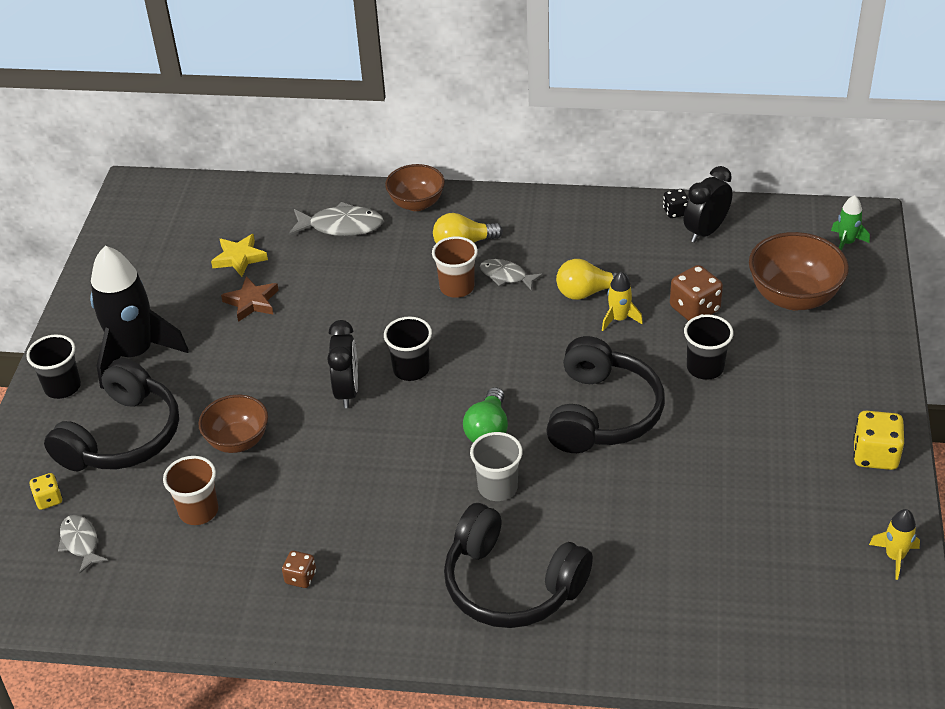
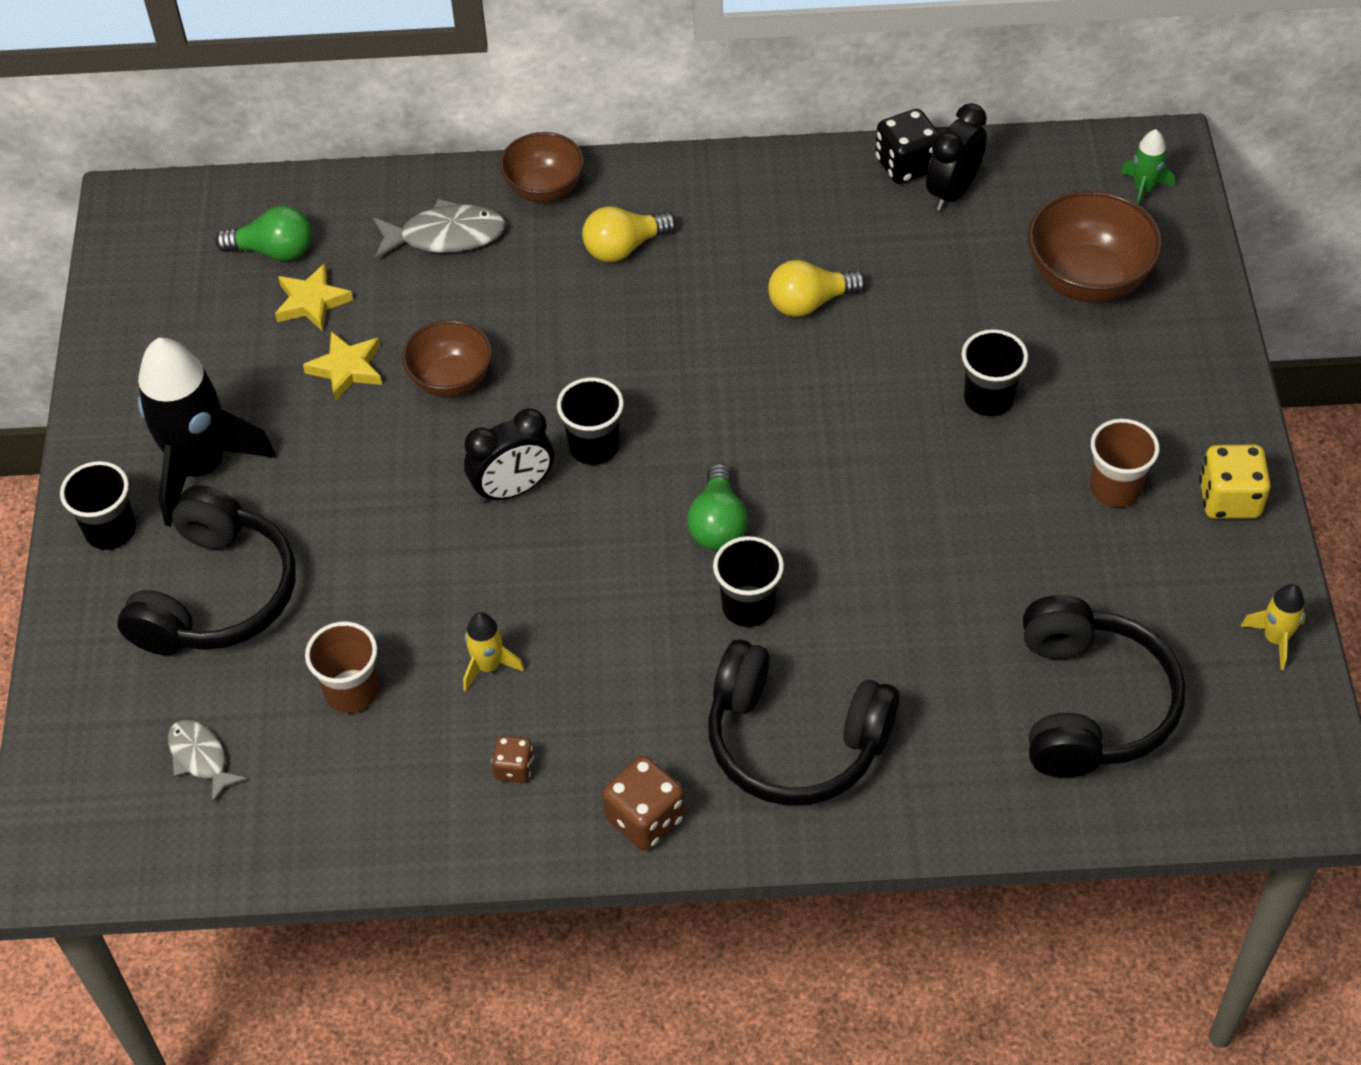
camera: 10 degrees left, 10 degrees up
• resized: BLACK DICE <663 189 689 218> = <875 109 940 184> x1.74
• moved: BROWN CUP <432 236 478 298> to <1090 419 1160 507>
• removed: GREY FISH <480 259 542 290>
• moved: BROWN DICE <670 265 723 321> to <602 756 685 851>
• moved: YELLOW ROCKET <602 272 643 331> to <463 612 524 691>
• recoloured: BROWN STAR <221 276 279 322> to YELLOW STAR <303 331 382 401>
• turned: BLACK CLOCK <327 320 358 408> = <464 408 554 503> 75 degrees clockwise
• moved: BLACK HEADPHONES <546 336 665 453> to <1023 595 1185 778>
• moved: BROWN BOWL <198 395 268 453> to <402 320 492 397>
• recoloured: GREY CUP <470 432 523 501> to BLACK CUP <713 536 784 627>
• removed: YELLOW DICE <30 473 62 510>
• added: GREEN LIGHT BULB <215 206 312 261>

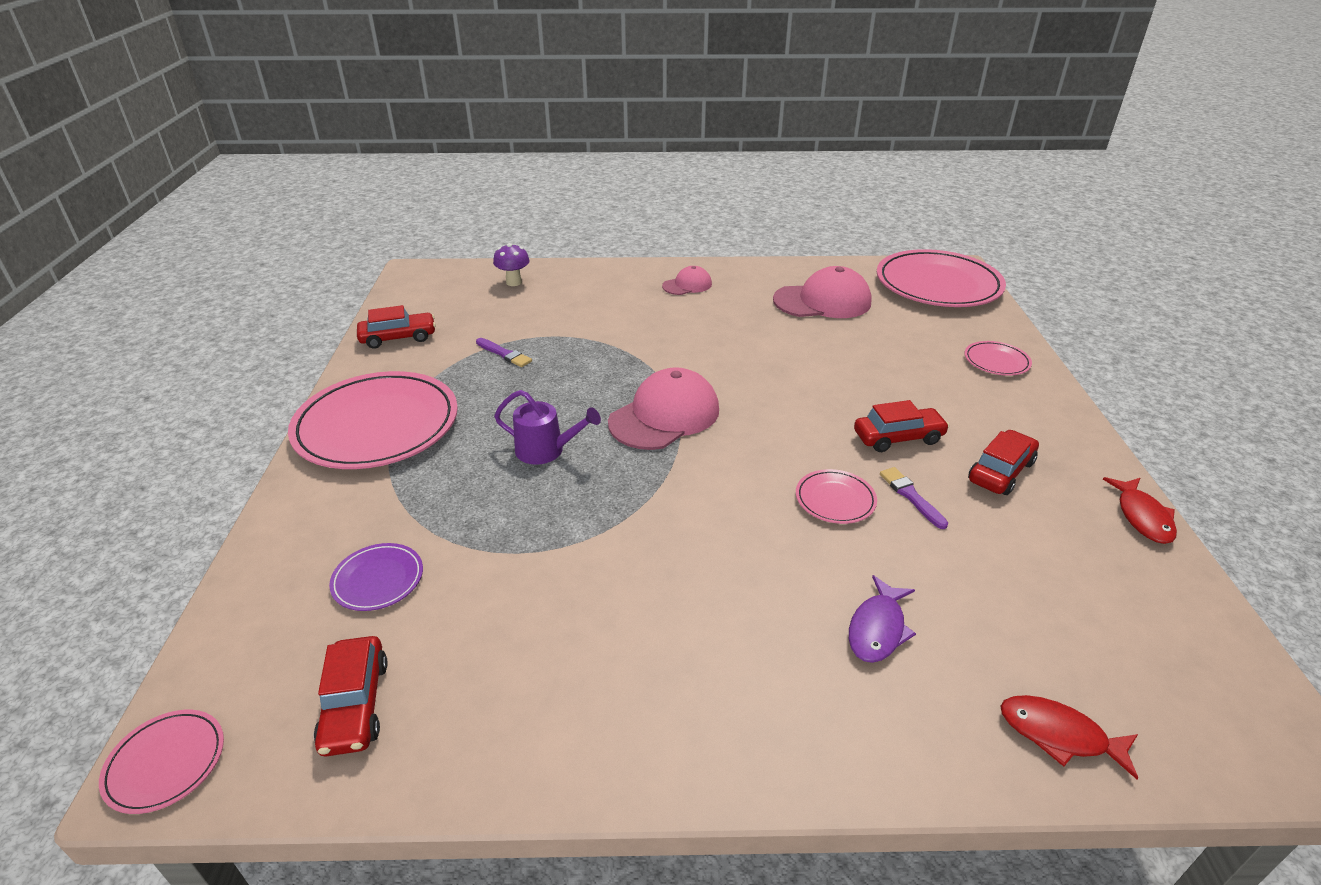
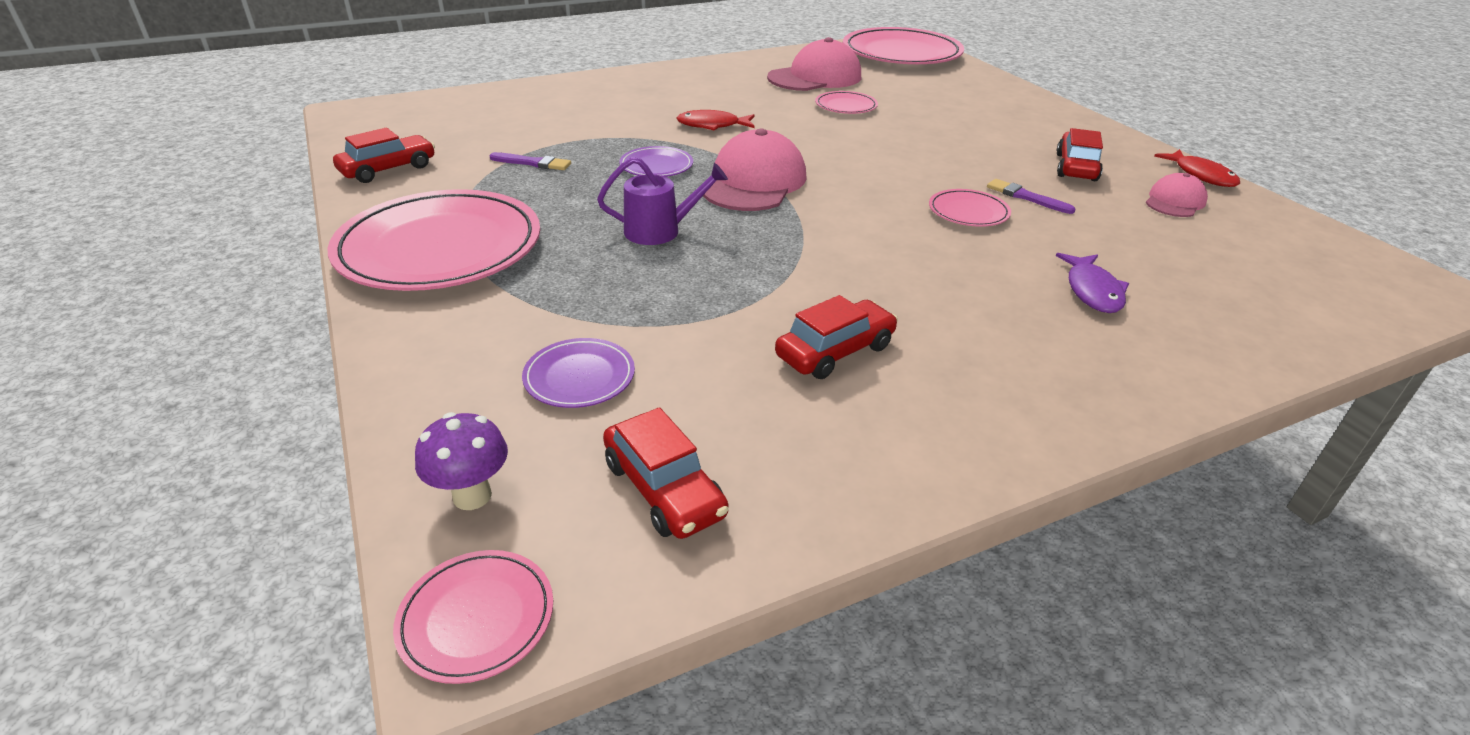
camera: 25 degrees left, 0 degrees up
• moved: PURPLE MUSHROOM <493 243 530 286> to <415 412 508 510>
• moved: PINK CAP <662 266 712 295> to <1146 173 1208 217>
• moved: PINK PLATE <964 341 1032 376> to <815 91 878 114>
• moved: RED CAR <854 400 950 452> to <775 295 898 379>
• moved: RED FISH <1001 695 1138 779> to <677 110 755 131>
• added: PURPLE PLATE <619 146 693 177>

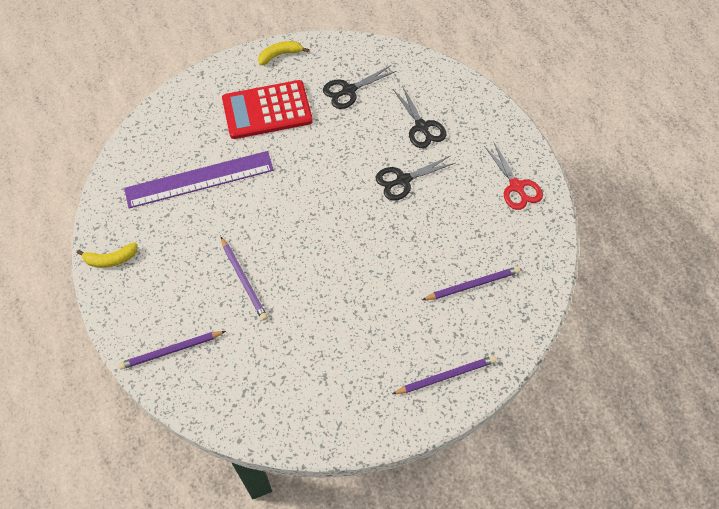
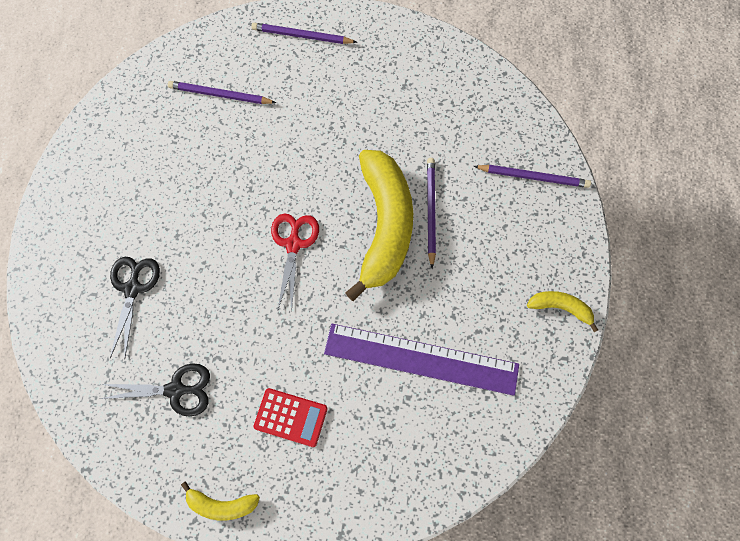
camera: 150 degrees left, 10 degrees up
• resized: RED CALCULATOR <222 80 313 139> = <253 388 328 447> x0.56
• moved: RED SCISSORS <484 141 543 210> to <271 214 319 311>
• removed: BLACK SCISSORS <376 156 455 200>
• added: YELLOW BANANA <345 150 413 301>

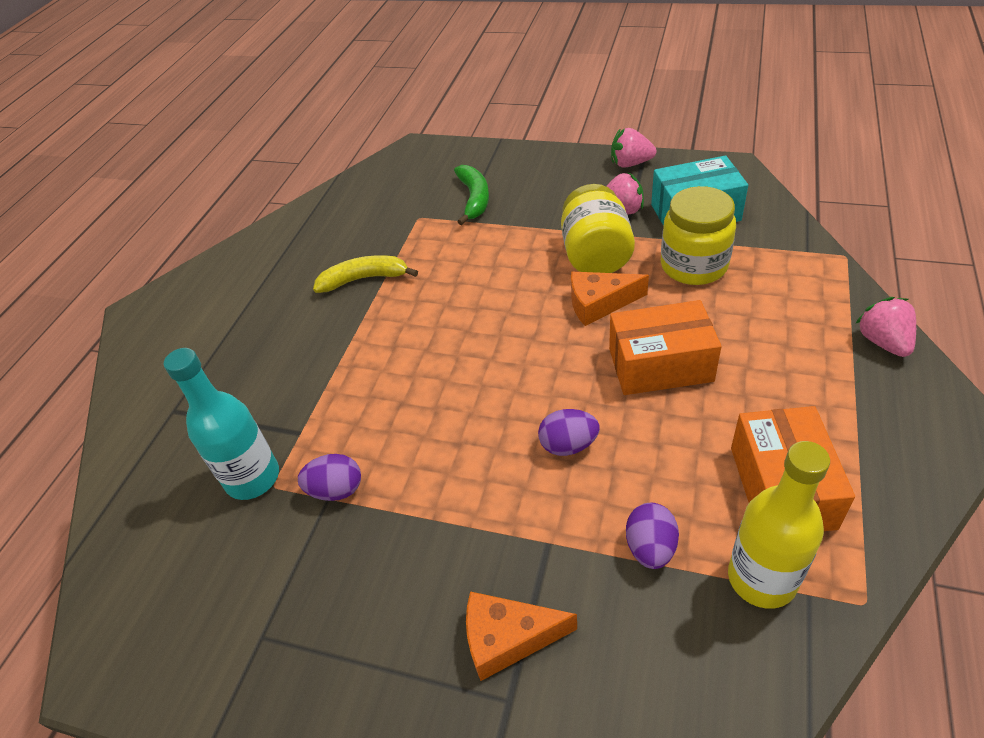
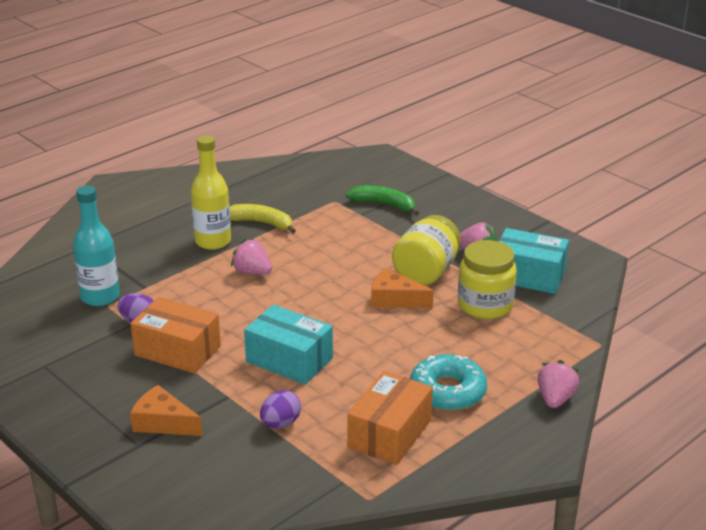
camera: 25 degrees right, 15 degrees down
• moved: PINK STRAWBERRY <611 128 656 168> to <231 239 272 275>
• turned: GREEN BANANA <454 165 489 225> = <346 185 419 216> 90 degrees counterclockwise
• moved: ORANGE BOX <609 300 722 395> to <130 297 221 374>
• replaced: PURPLE EGG <538 409 600 456> to TURQUOISE BOX <244 305 333 385>
• moved: YELLOW BOTTLE <728 441 830 609> to <191 135 231 250>
• added: TURQUOISE DONUT <410 354 487 411>

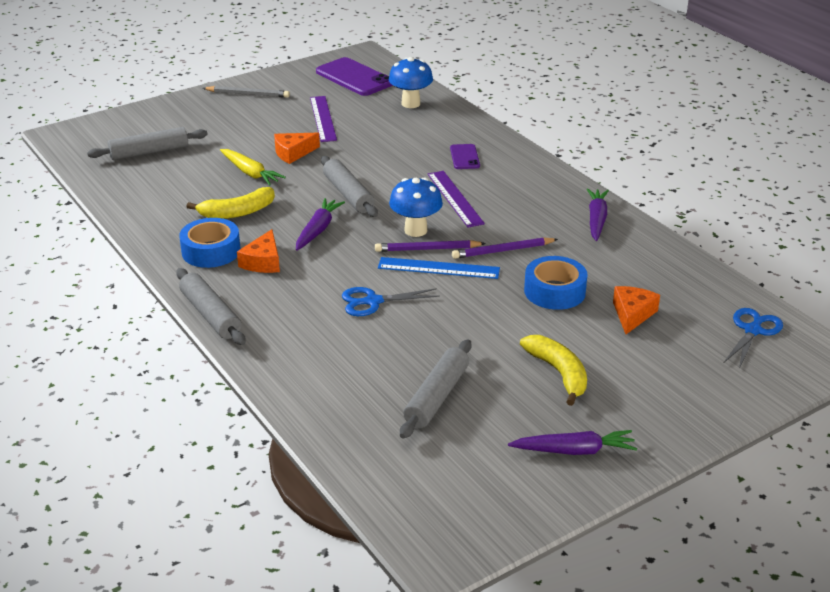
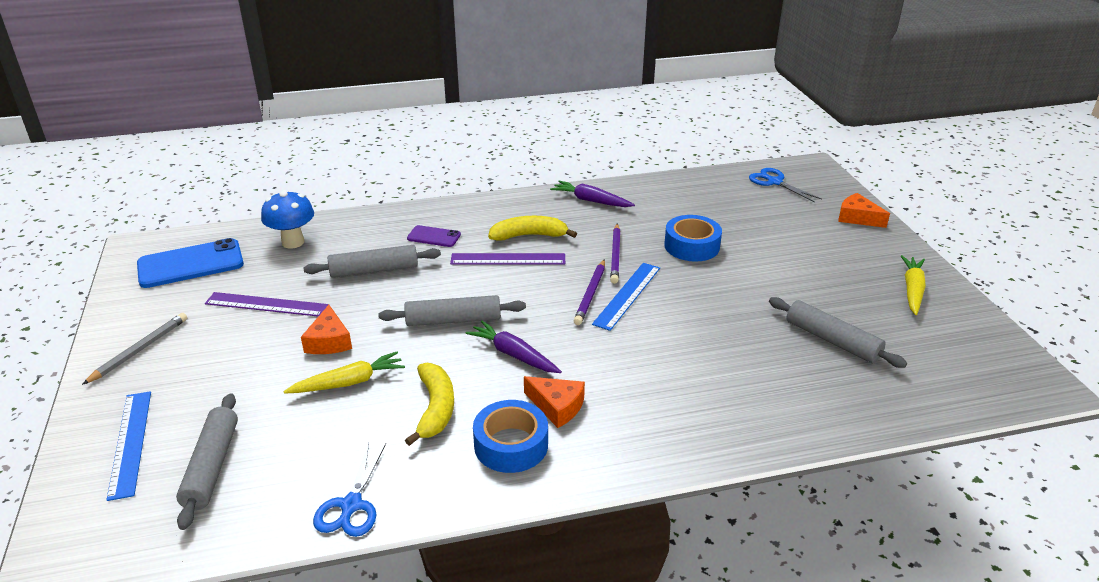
camera: 70 degrees left, 0 degrees up
• recoloured: PURPLE PHONE <316 57 393 96> to BLUE PHONE <137 238 244 288>
• removed: BLUE MUSHROOM <389 177 443 237>
• moved: GREY ROLLING PIN <176 268 246 345> to <304 245 441 278>
• moved: ORANGE CHEESE <613 286 660 334> to <838 193 890 228>
• moved: BLUE SCISSORS <342 287 440 316> to <313 443 386 537>
• moved: YELLOW BANANA <520 335 587 406> to <488 216 577 241>
• recoloured: PURPLE CARROT <508 430 637 455> to YELLOW CARROT <901 255 926 315>
• added: BLUE RULER <106 391 151 501>

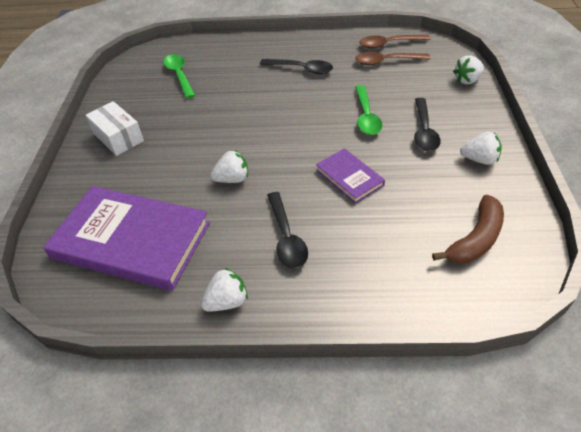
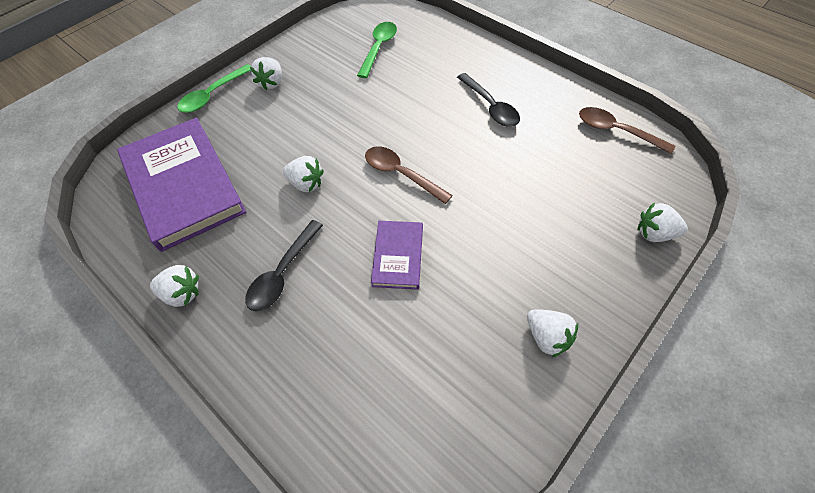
camera: 40 degrees right, 10 degrees up
• moved: BROWN SPOON <355 52 430 65> to <365 147 453 204>
• moved: GREEN SPOON <355 85 382 135> to <177 64 251 113>
• removed: BLACK SPOON <414 98 441 151>
• replaced: WHITE BOX <85 101 144 156> to WHITE STRAWBERRY <250 57 282 90>
• removed: BROWN BANANA <432 195 504 263>

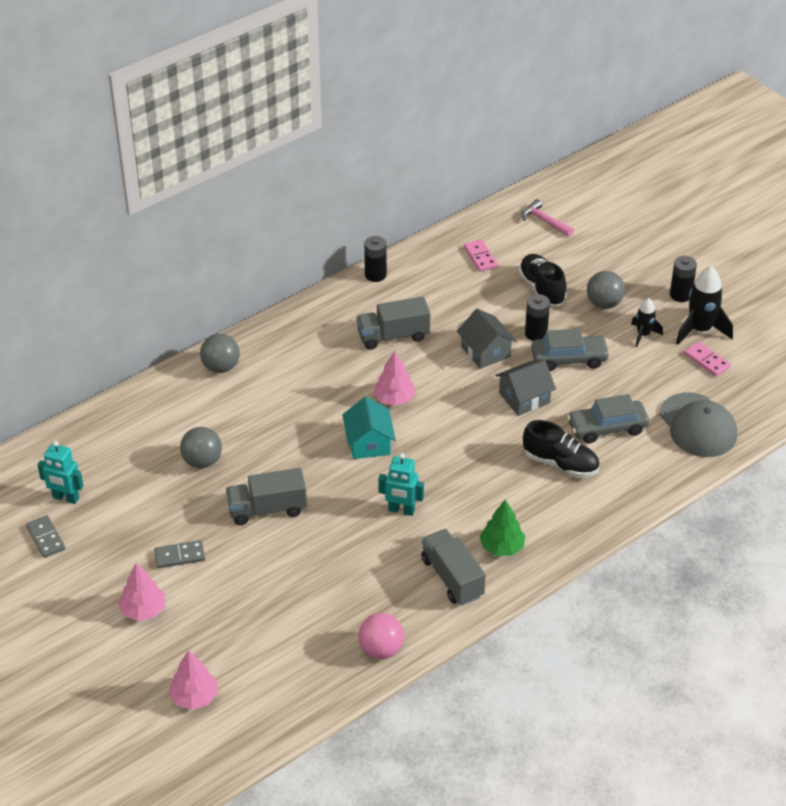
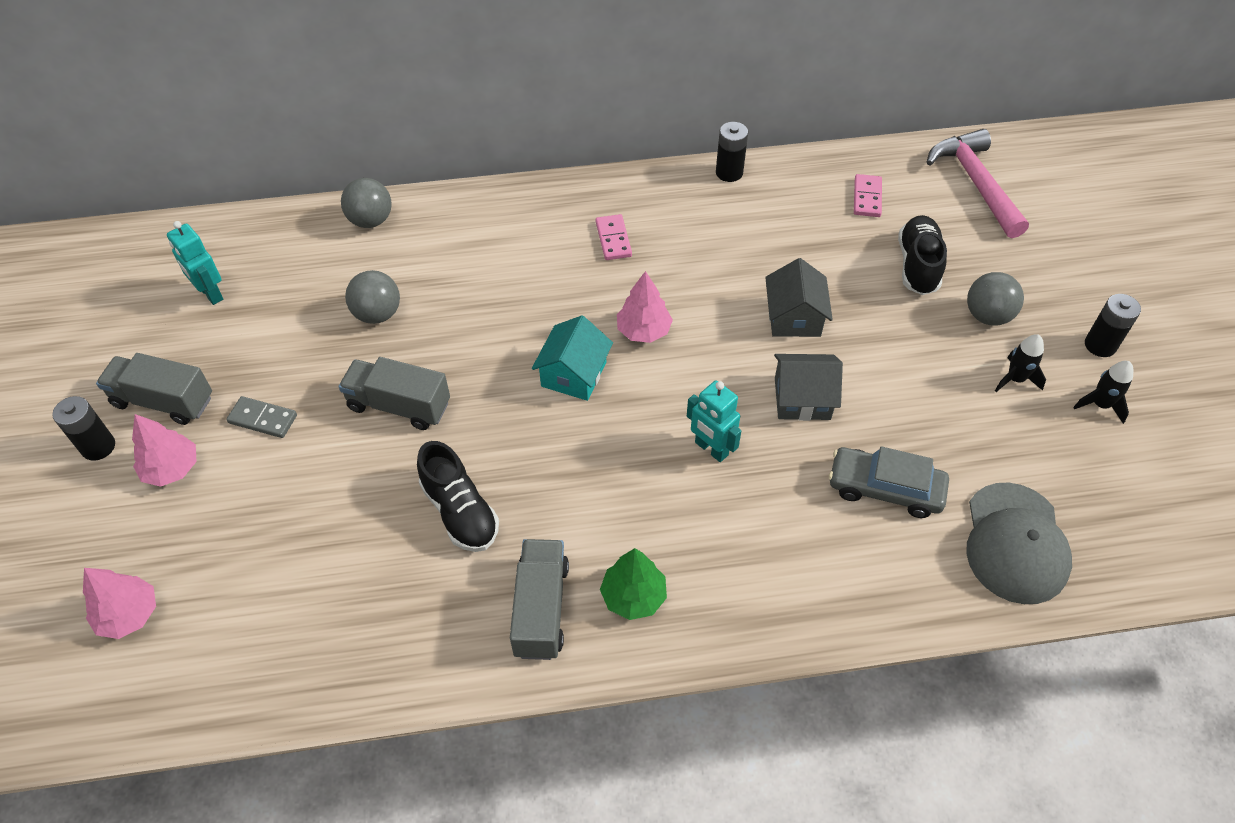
camera: 30 degrees right, 10 degrees up
• resized: PINK HAMMER <521 199 574 237> = <927 129 1029 238> x1.78
• resized: BLACK ROCKET <676 266 733 345> = <1073 361 1133 424> x0.59
• moved: BLACK BATTERY <525 294 550 341> to <52 396 115 461>
• moved: GREY TRUCK <356 297 430 350> to <96 353 212 425>
• removed: GREY CAR <531 329 610 371>
• moved: GREY BALL <200 334 240 373> to <341 178 392 228>
• moved: PINK DOMINO <684 342 730 376> to <596 214 632 260>
• moved: BLACK SHOE <523 420 599 478> to <417 441 499 552>
• moved: TURQUOISE ROBOT <378 453 424 516> to <687 380 741 462>
• removed: GREY DOMINO <26 515 65 558>
• removed: PINK BALL <358 613 404 659>

